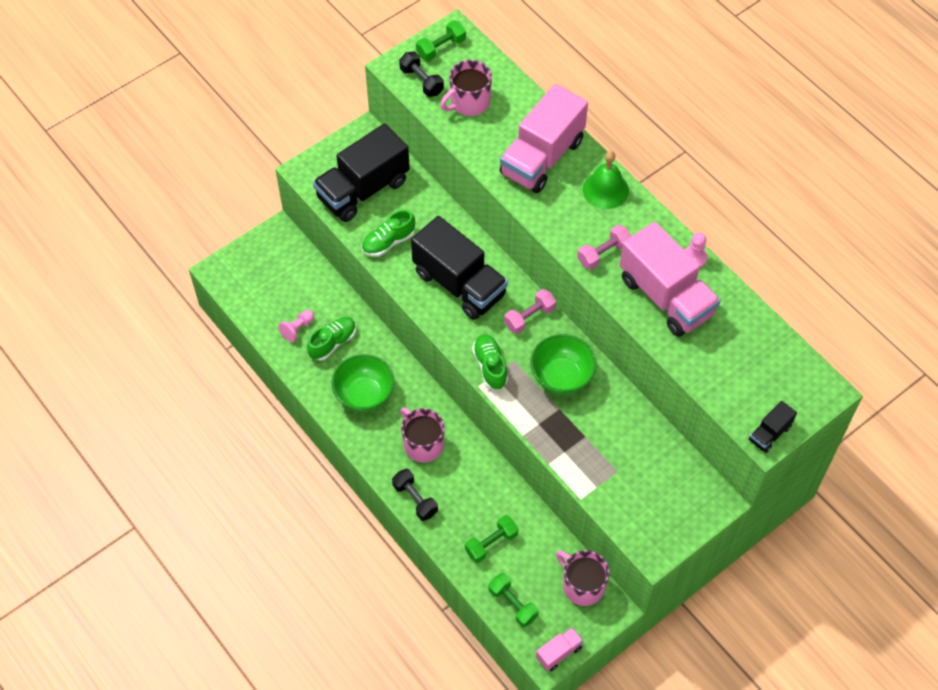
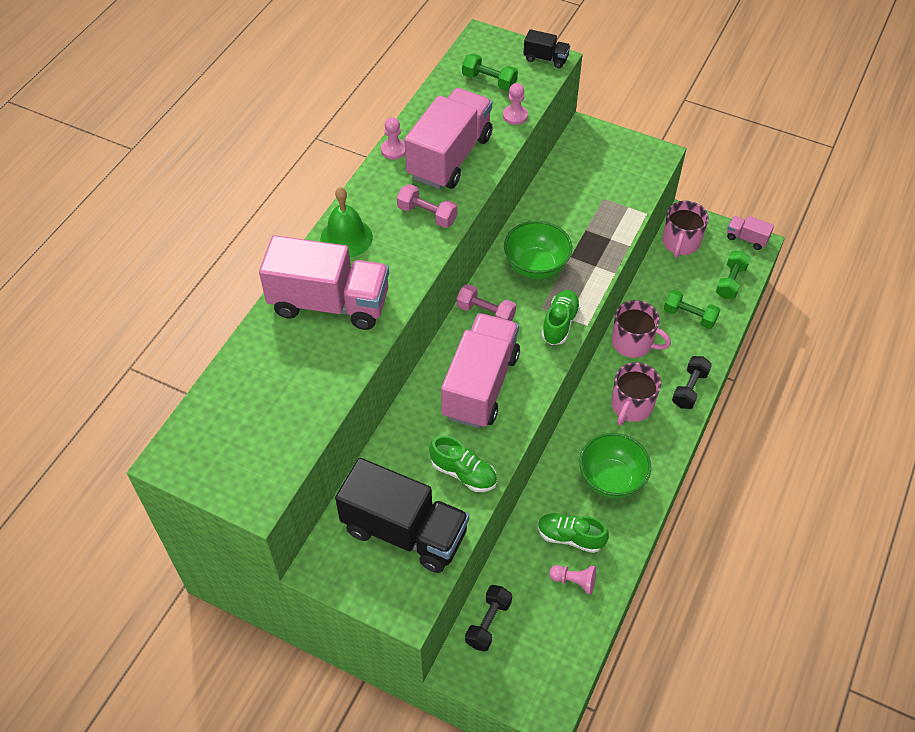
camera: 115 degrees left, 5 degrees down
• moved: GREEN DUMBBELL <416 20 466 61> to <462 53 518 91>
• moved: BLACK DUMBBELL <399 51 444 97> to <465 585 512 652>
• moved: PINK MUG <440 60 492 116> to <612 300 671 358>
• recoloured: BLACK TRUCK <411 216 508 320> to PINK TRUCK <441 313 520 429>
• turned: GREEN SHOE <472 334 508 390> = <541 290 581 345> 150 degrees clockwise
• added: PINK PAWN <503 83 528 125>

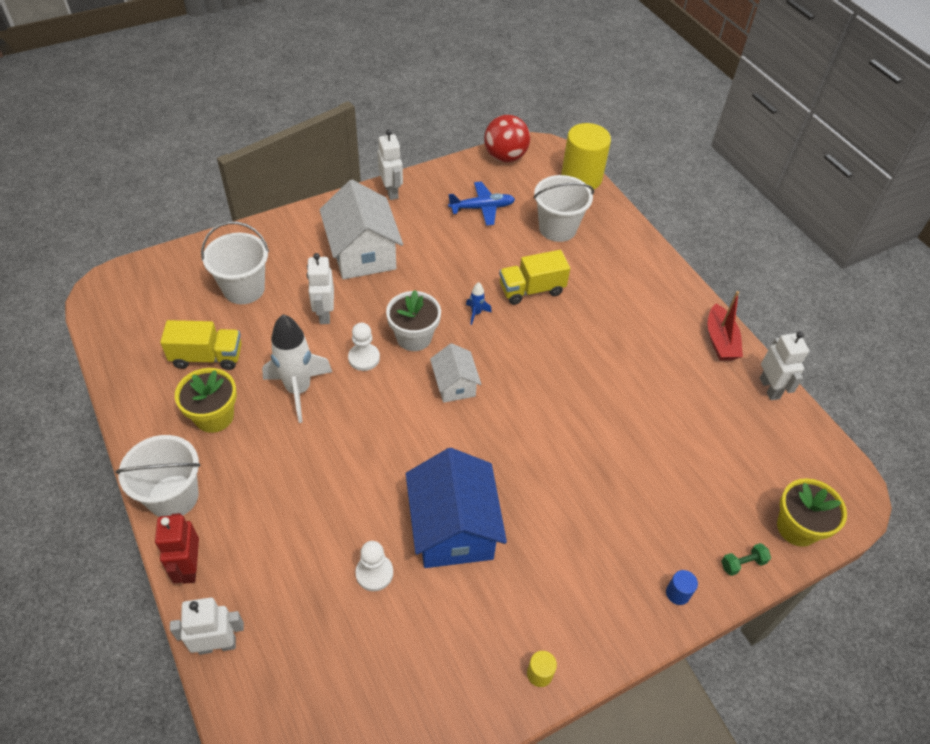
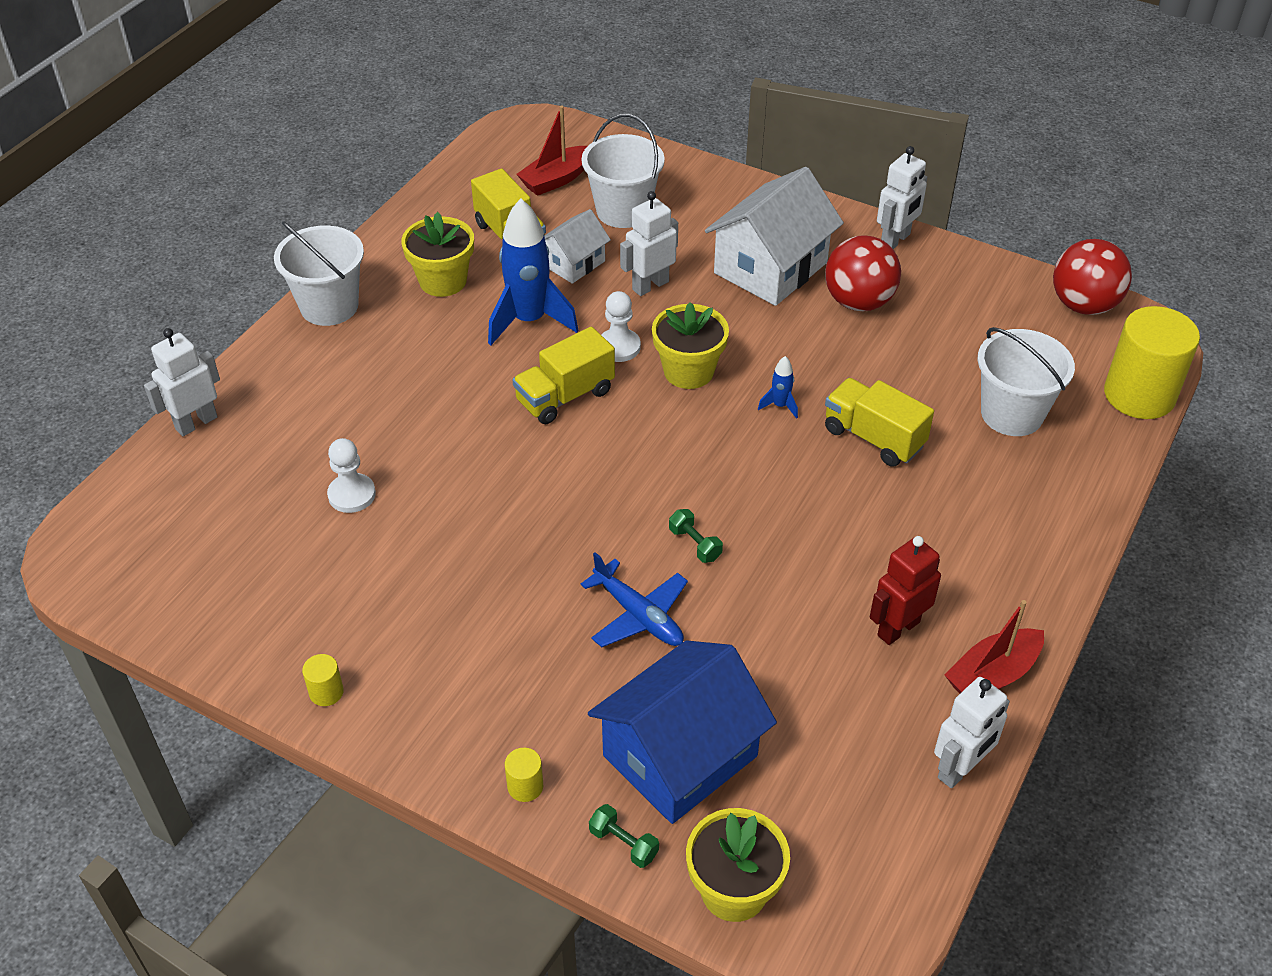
camera: 60 degrees right, 5 degrees down
• moved: BLUE PLANE <448 181 515 226> to <581 552 688 648>
• recoloured: WHITE FLOWER POT <386 290 441 351> to YELLOW FLOWER POT <652 302 729 389>
• recoloured: WHITE ROCKET <262 314 332 423> to BLUE ROCKET <488 199 578 345>
• moved: WHITE HOUSE <430 343 482 403> to <544 209 611 284>
• moved: BLUE HOUSE <406 448 507 568> to <588 640 777 824>
• moved: RED ROBOT <155 513 199 584> to <870 536 941 645>
• recoloured: BLUE CYLINDER <666 570 698 605> to YELLOW CYLINDER <505 748 543 802>
• turned: WHITE ROBOT <170 598 244 655> = <144 328 220 436> 90 degrees counterclockwise
• added: RED BOAT <516 106 587 196>
• added: RED BALL <825 235 901 311>
• added: YELLOW TRUCK <512 327 615 424>
• added: GREEN DUMBBELL <669 509 723 563>

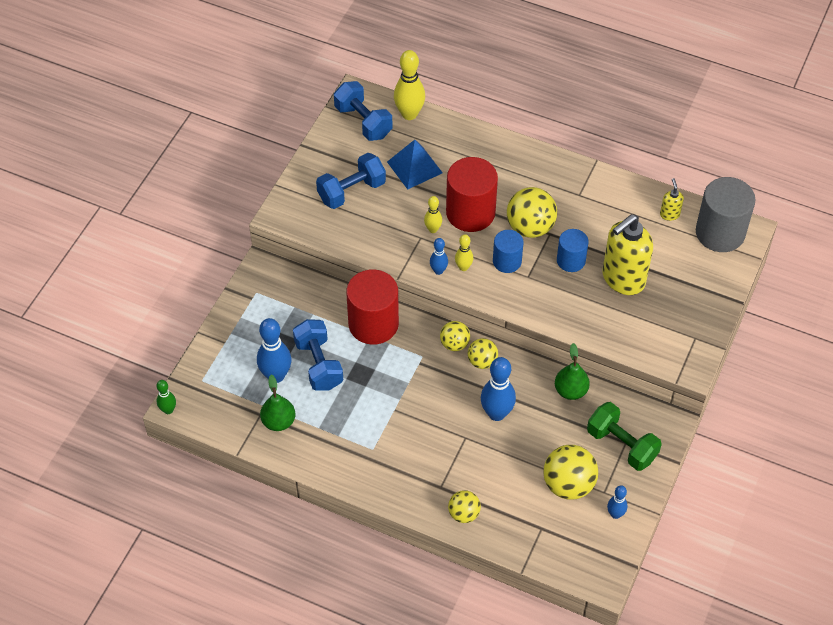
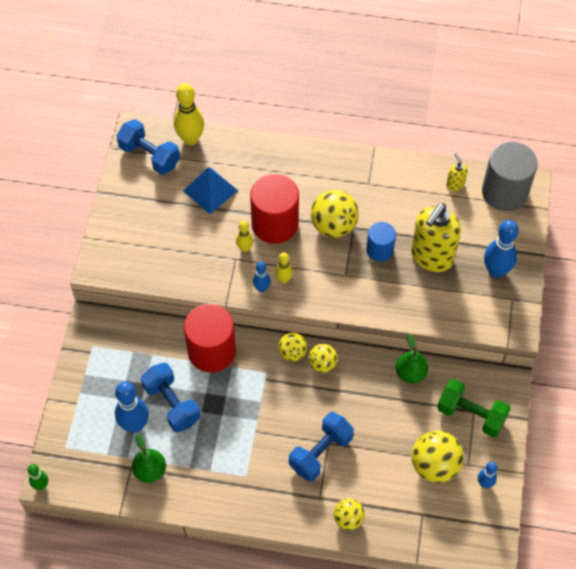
camera: 15 degrees left, 5 degrees up
• moved: BLUE DUMBBELL <316 153 386 209> to <289 412 354 481>
• removed: BLUE CYLINDER <493 230 523 273>
• moved: BLUE BOWLING PIN <481 357 516 421> to <484 220 519 278>

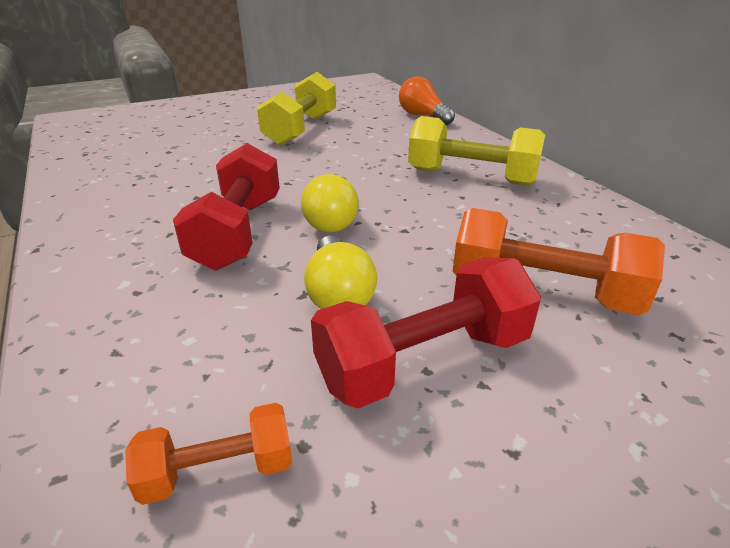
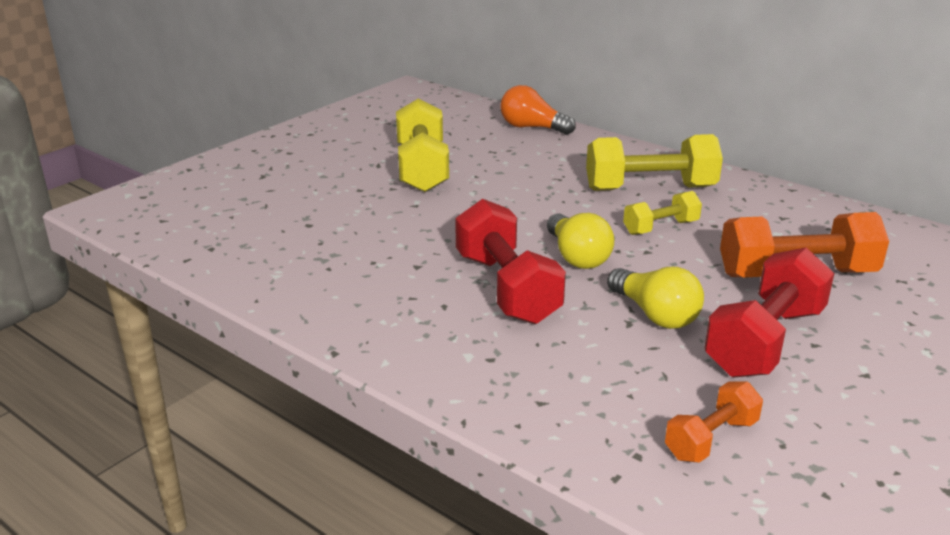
camera: 25 degrees left, 5 degrees down
• added: YELLOW DUMBBELL <623 191 702 235>

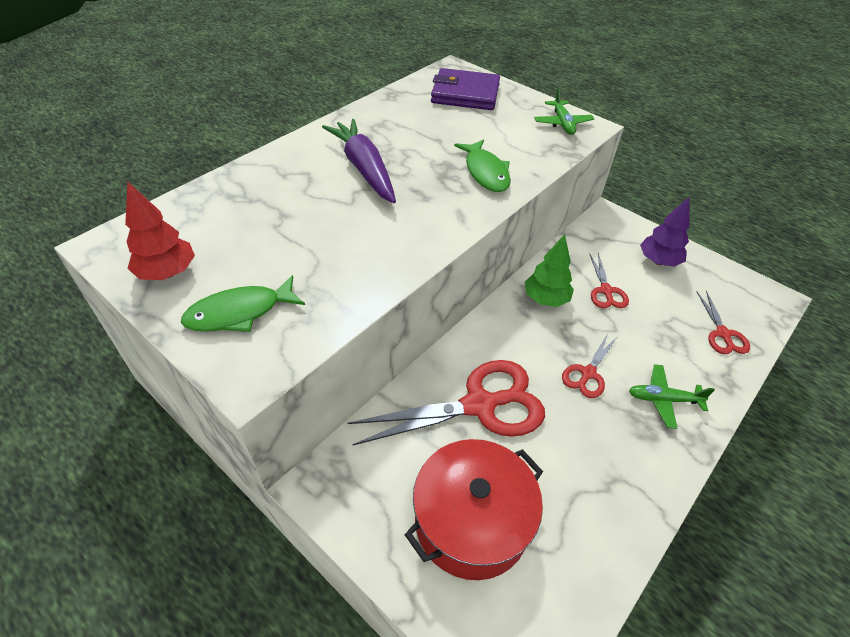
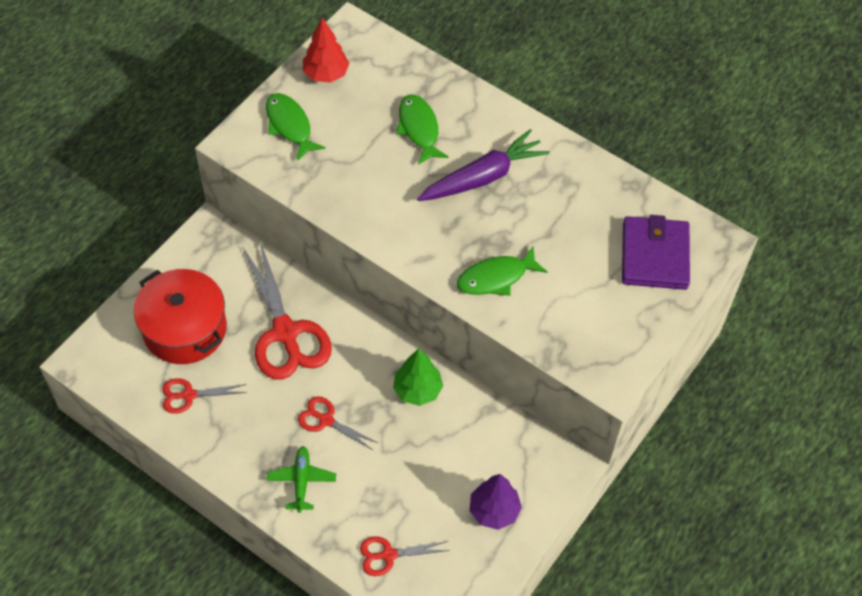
camera: 85 degrees right, 10 degrees up
• removed: GREEN PLANE <534 88 594 135>
• moved: RED SCISSORS <589 253 629 308> to <162 378 247 414>
• added: GREEN FISH <396 95 449 165>

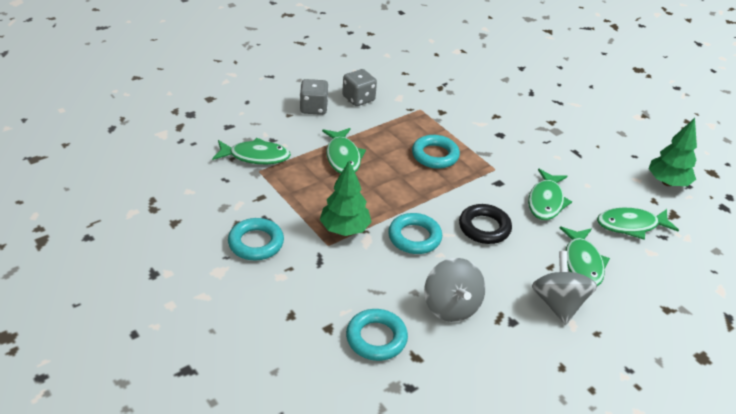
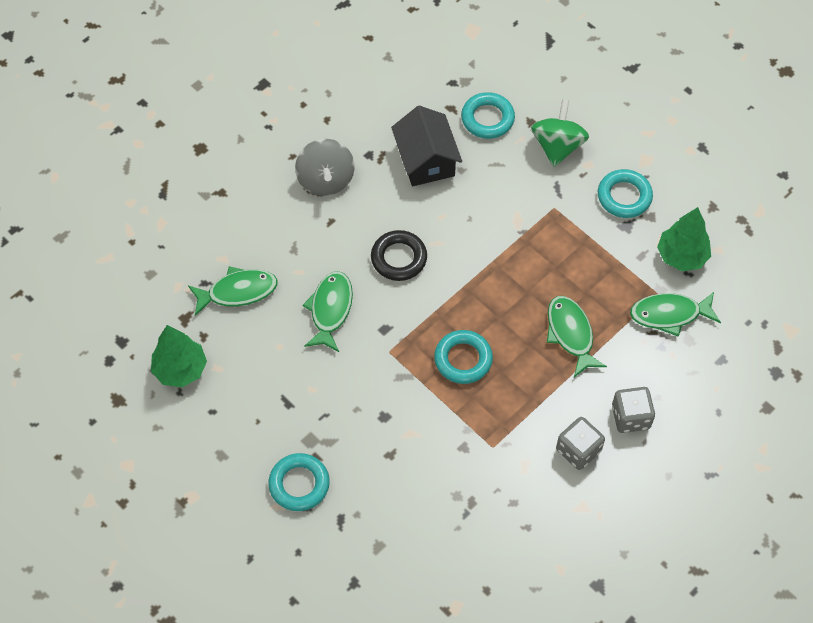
camera: 175 degrees right, 20 degrees up
• moved: GREEN TREE <320 161 372 236> to <657 207 711 271>
• moved: TURQUOISE RING <388 213 442 254> to <268 453 330 511>
• removed: GREEN FISH <560 227 610 286>
• replaced: GREY SPINNING TOP <424 258 485 322> to BLACK HOUSE <391 106 462 186>
• added: GREEN SPINNING TOP <531 99 589 167>

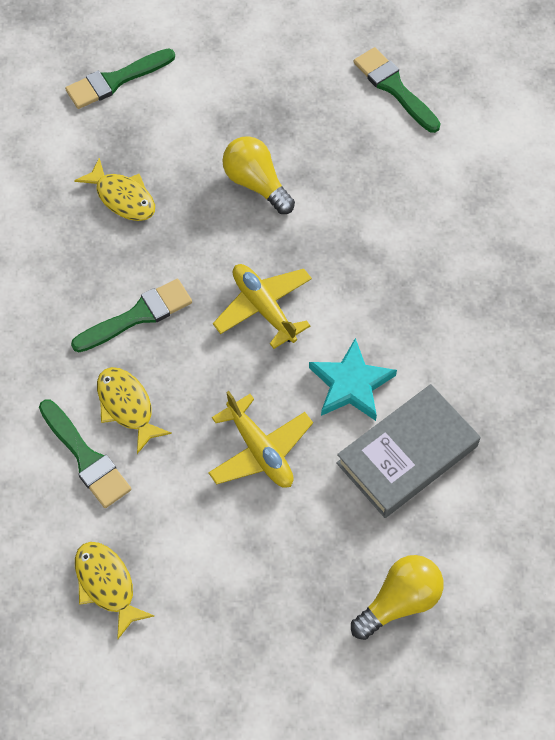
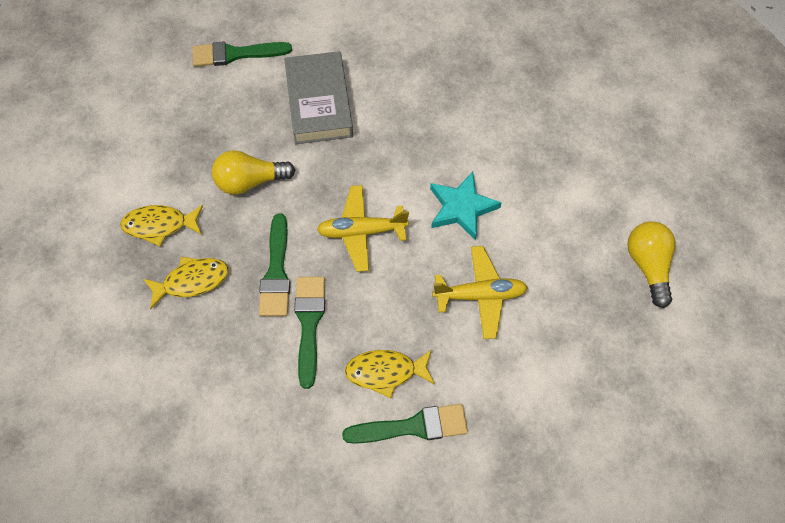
camera: 60 degrees left, 0 degrees up
• moved: GREEN BRUSH <65 48 175 109> to <259 214 290 316>
• moved: GREY BOOK <336 384 481 518> to <284 51 353 144>
• moved: YELLOW FISH <75 542 154 640> to <120 205 203 246>

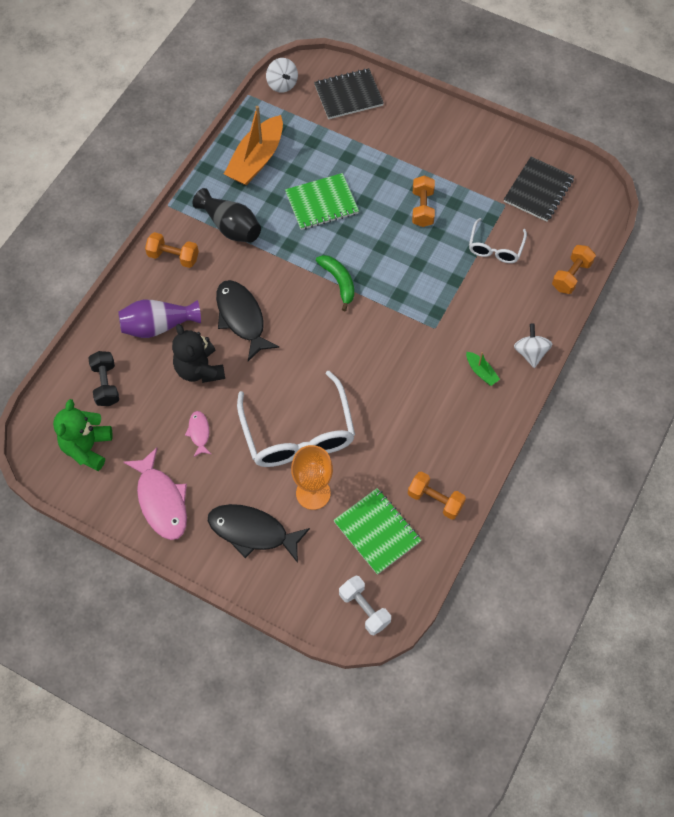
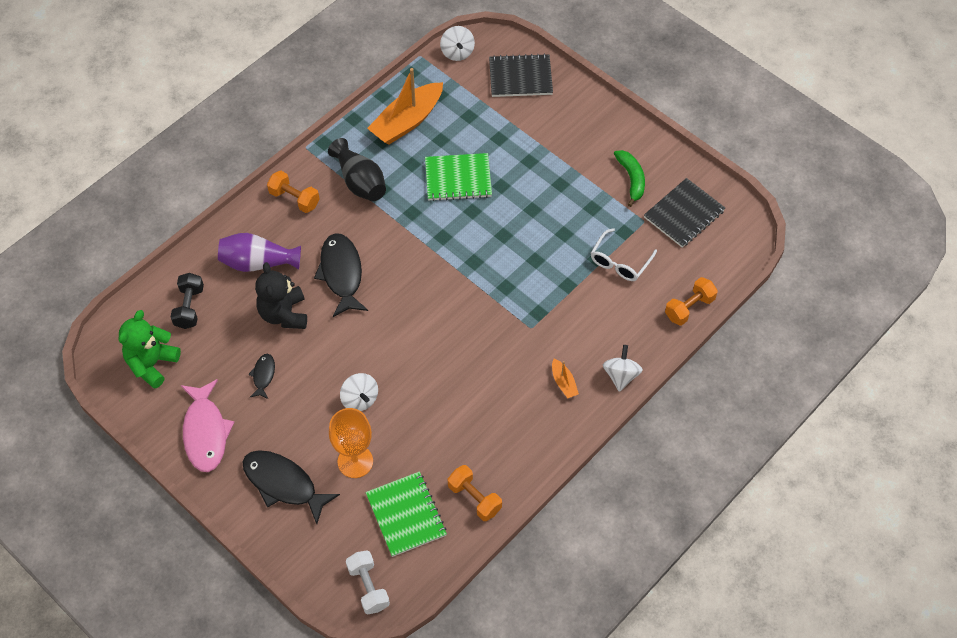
camera: 15 degrees right, 5 degrees down
• removed: ORANGE DUMBBELL <412 175 435 227>
• moved: GREEN BANANA <316 255 354 311> to <614 150 645 207>
• recoloured: GREEN BOAT <466 352 500 386> to ORANGE BOAT <552 359 579 398>
• replaced: WHITE GLASSES <237 371 355 467> to WHITE SPINNING TOP <340 373 378 411>
• recoloured: PINK FISH <185 411 211 457> to BLACK FISH <248 354 275 399>

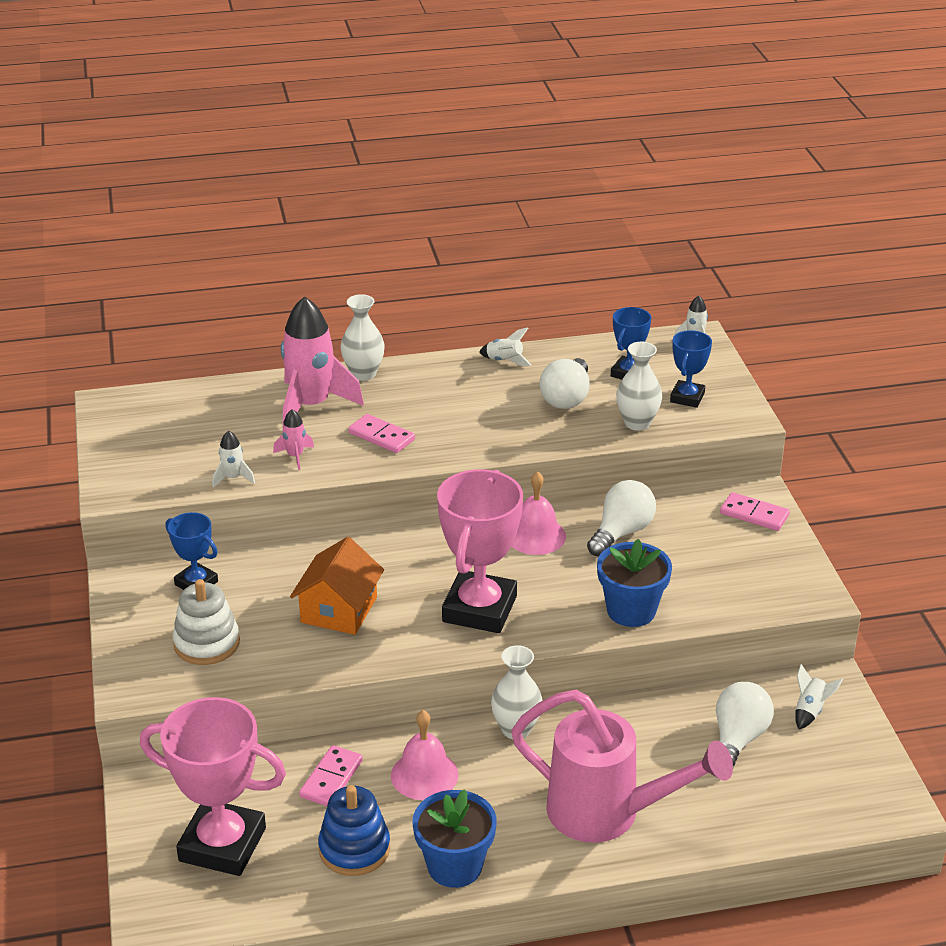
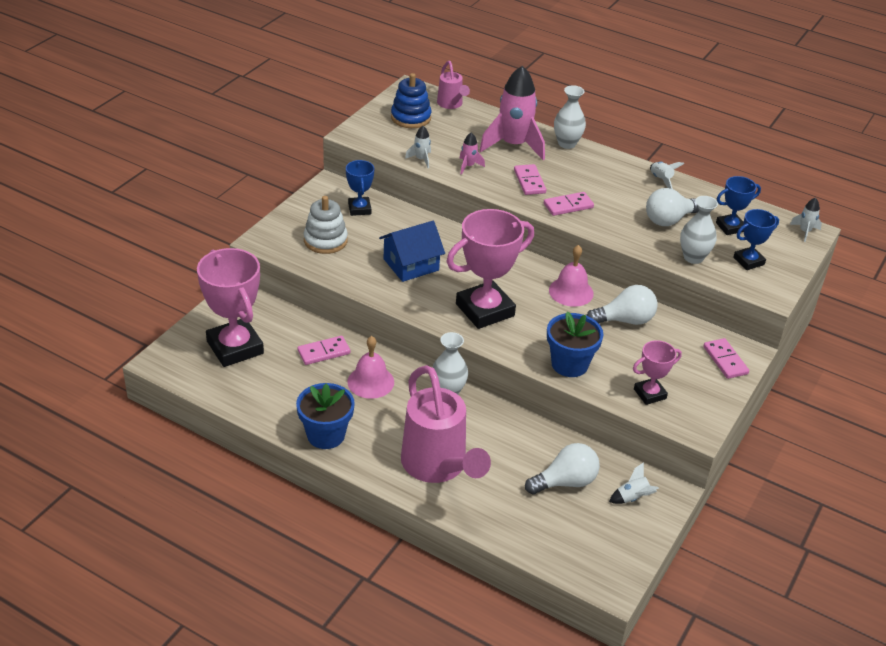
camera: 40 degrees right, 5 degrees up
• recoloured: ORANGE HOUSE <290 537 384 635> to BLUE HOUSE <379 221 445 282>
• moved: BLUE STACKING TOY <318 785 390 876> to <391 73 431 128>
• added: PINK WATERING CAN <437 61 470 109>
• added: PINK DOMINO <544 192 594 216>
• added: PINK TROPHY <633 340 682 405>

